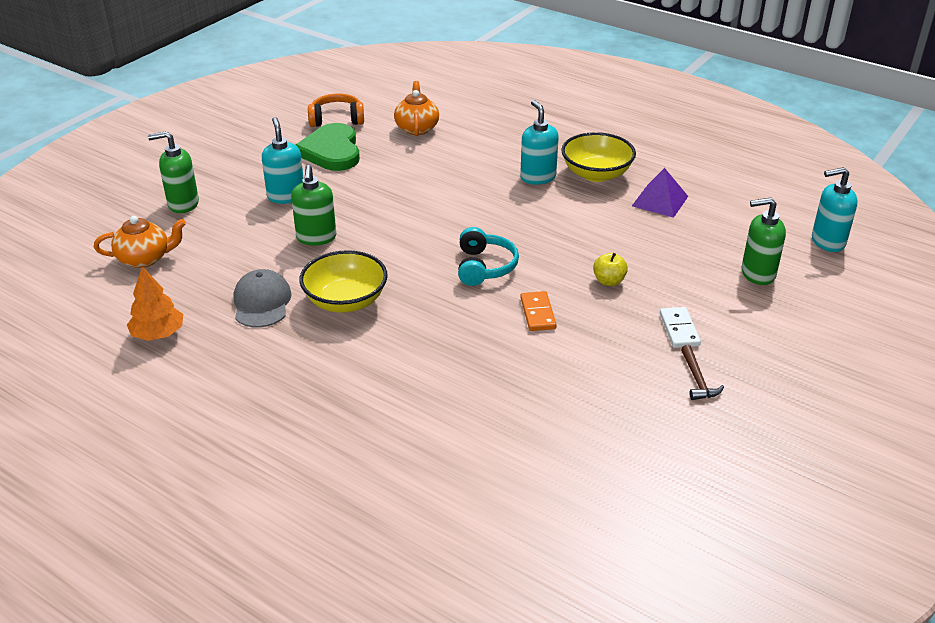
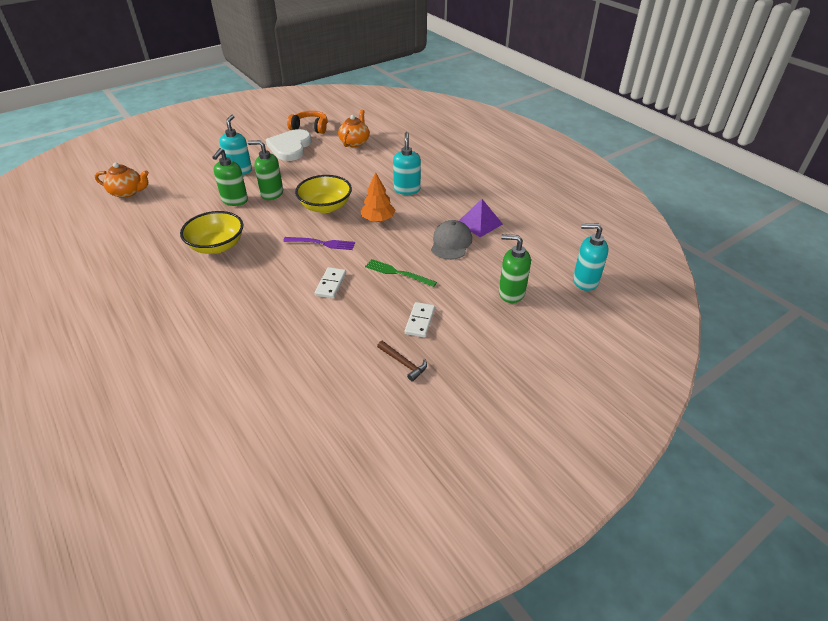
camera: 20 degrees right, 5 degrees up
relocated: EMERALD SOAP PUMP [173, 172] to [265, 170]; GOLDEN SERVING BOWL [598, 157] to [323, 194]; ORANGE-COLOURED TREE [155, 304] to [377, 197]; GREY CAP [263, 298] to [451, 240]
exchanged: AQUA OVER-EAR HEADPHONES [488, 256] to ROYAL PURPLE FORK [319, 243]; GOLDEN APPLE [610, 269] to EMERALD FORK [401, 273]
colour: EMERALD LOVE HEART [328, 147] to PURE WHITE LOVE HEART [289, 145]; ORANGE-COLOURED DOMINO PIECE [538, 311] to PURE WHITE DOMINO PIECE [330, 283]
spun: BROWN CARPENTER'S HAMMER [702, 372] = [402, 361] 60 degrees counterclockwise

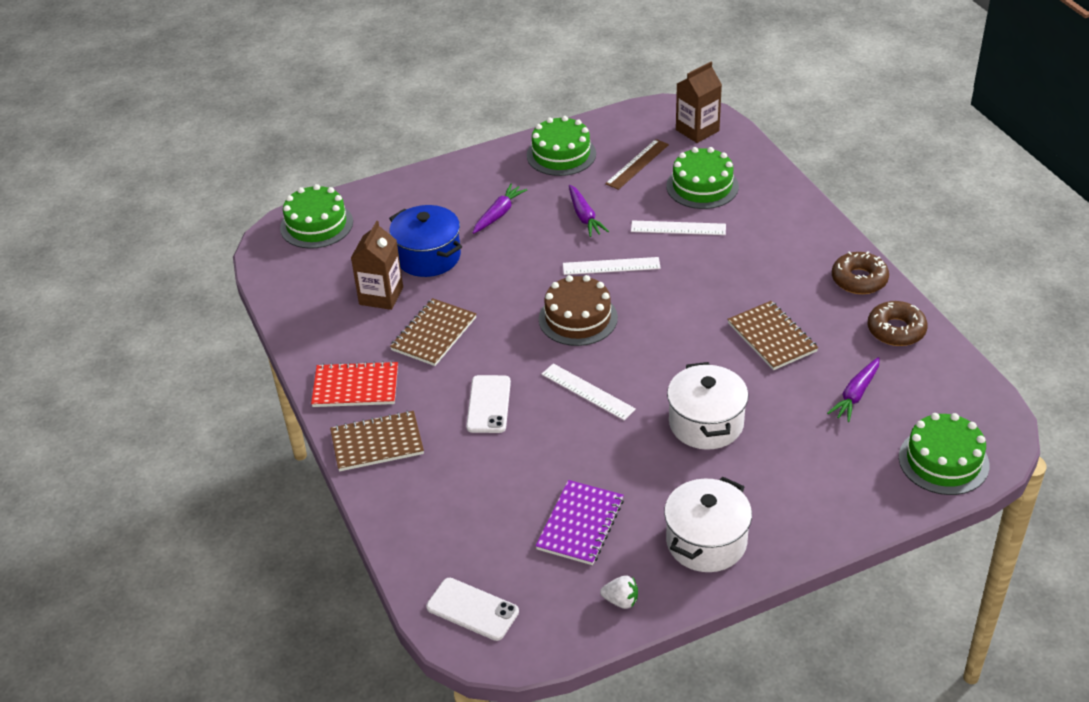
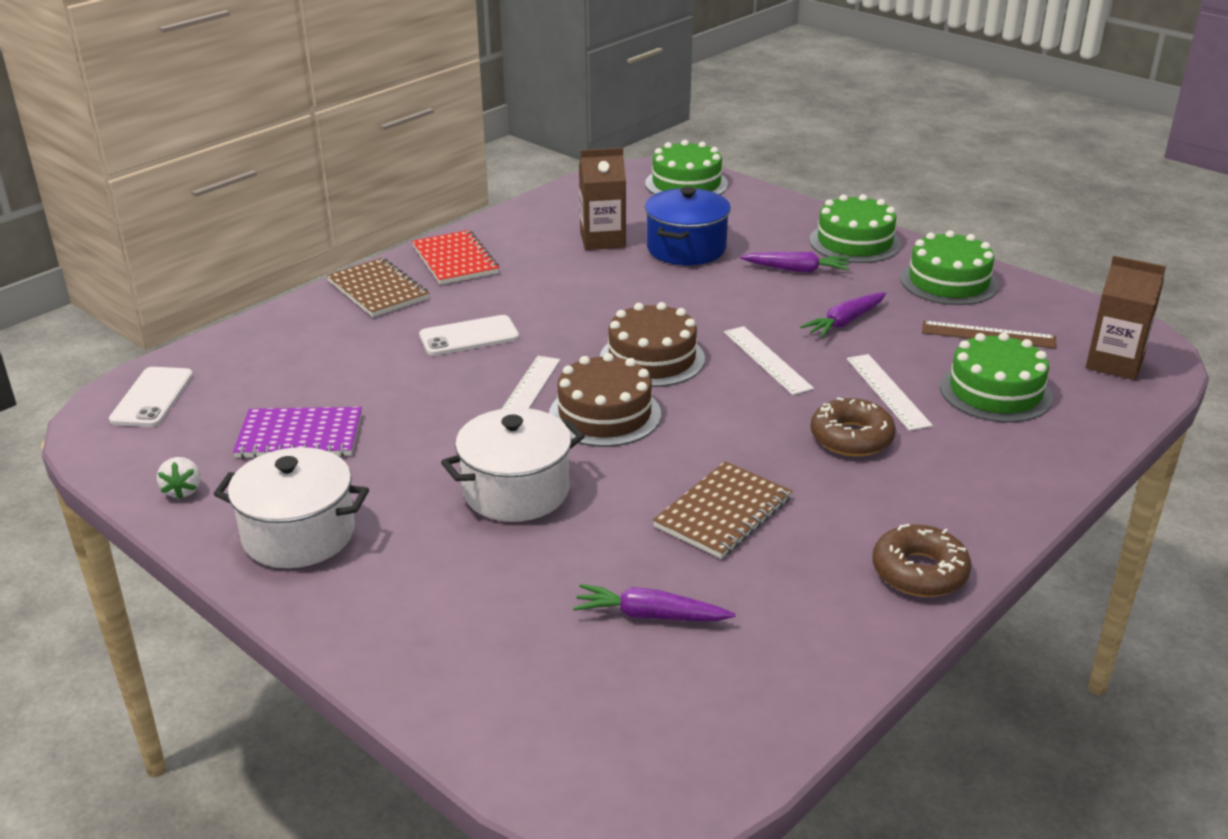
camera: 65 degrees right, 10 degrees down
missing: BROWN EXERCISE BOOK [433, 332]
appeared: BROWN LAYER CAKE [605, 400]
relocated: EMERALD LAYER CAKE [944, 454] to [855, 228]; BROWN DOUGHNUT [898, 323] to [853, 426]

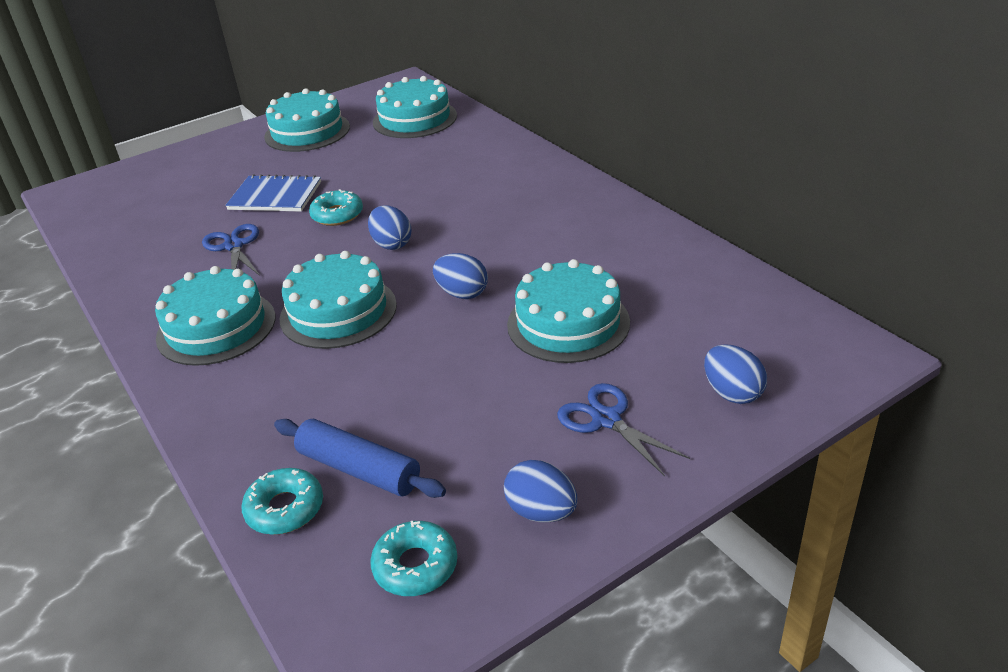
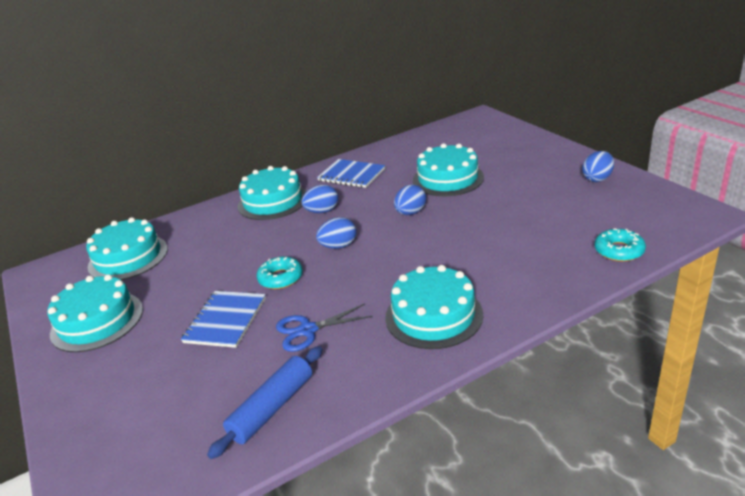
camera: 85 degrees left, 5 degrees down
missing: AQUA DOUGHNUT [413, 558]; BLUE PAIR OF SCISSORS [623, 429]
appeared: BLUE EXERCISE BOOK [351, 173]
relocated: BLUE ROLLING PIN [360, 458] to [265, 402]; AQUA LAYER CAKE [338, 300] to [272, 193]; BLUE EGG SHAPE [735, 374] to [319, 199]

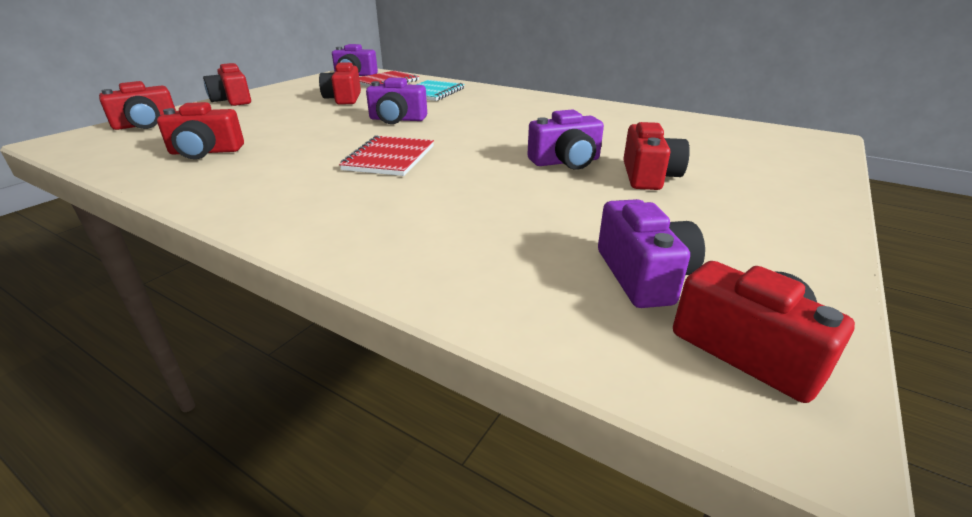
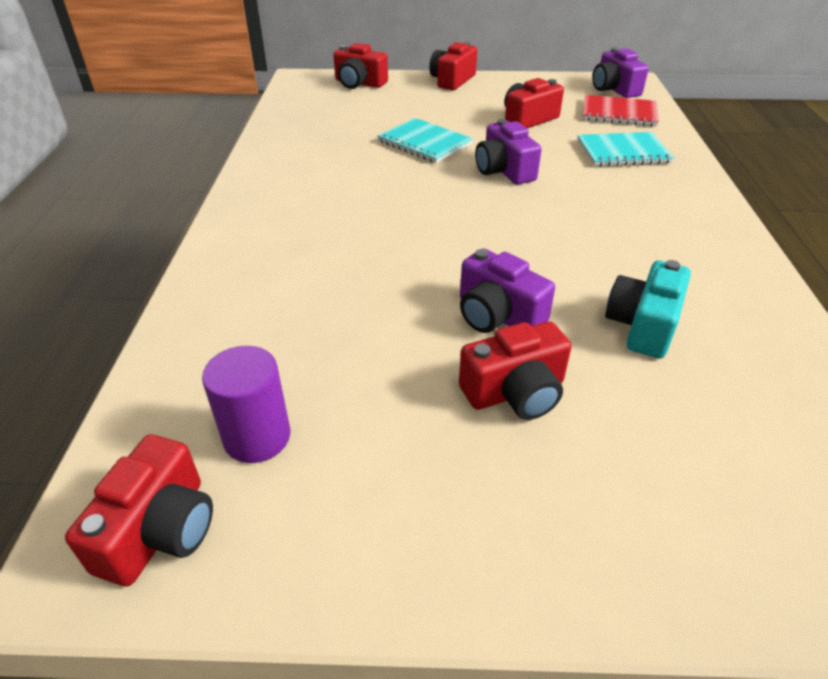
camera: 60 degrees right, 10 degrees up
missing: SCARLET PHOTO CAMERA [200, 130]; SCARLET EXERCISE BOOK [386, 155]
appeared: AQUA EXERCISE BOOK [425, 140]; AQUA PHOTO CAMERA [648, 309]
exchanged: ROYAL PURPLE PHOTO CAMERA [651, 253] to ROYAL PURPLE CYLINDER SHAPE [246, 404]

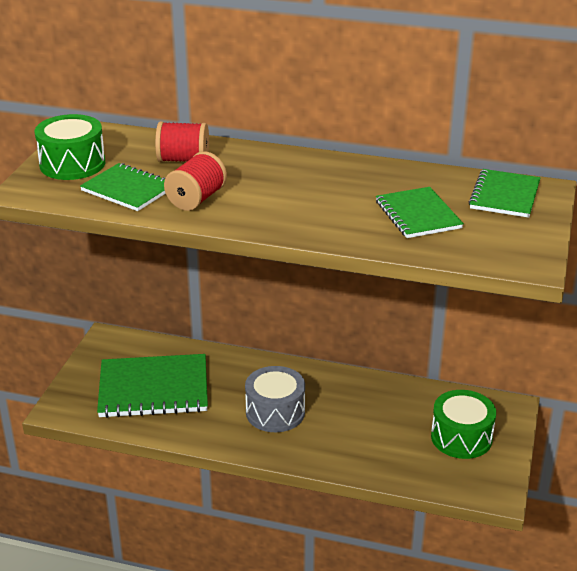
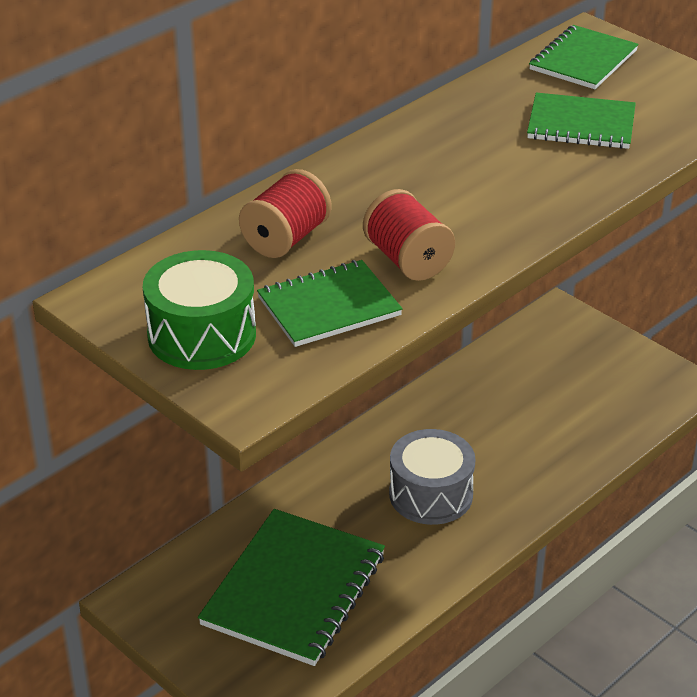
camera: 60 degrees left, 5 degrees up
missing: EMERALD DRUM [463, 424]
spun: EMERALD EXERCISE BOOK [505, 193] = [584, 57] 75 degrees clockwise

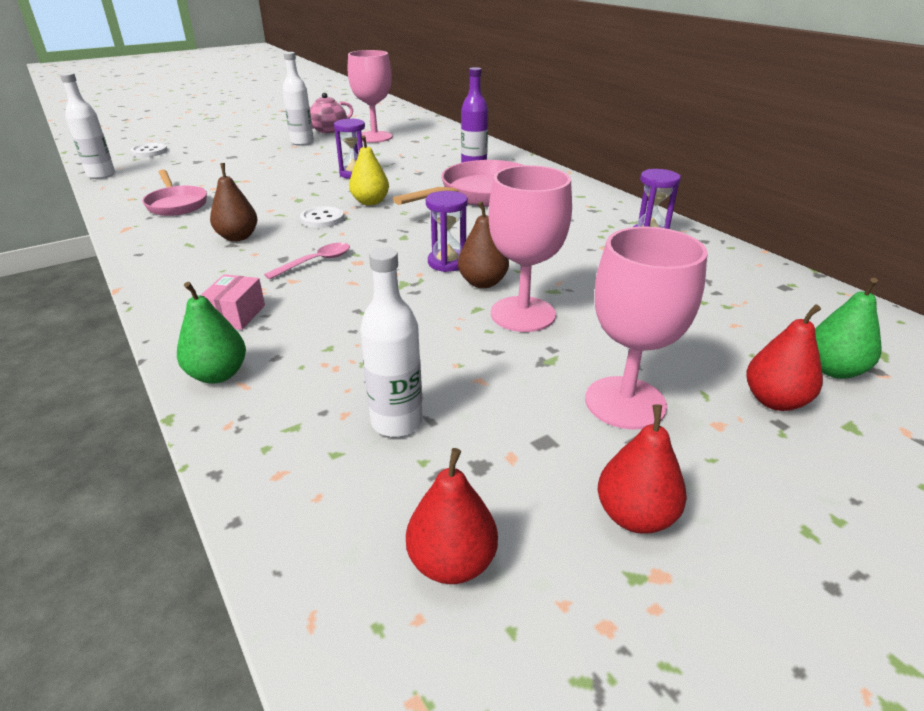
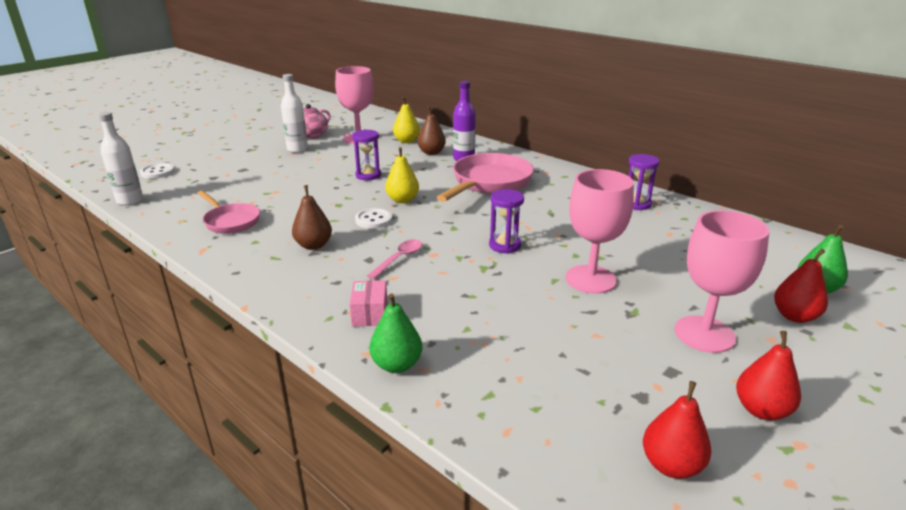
camera: 15 degrees left, 5 degrees down
missing: PURE WHITE FLASK [391, 342]
appeared: GOLDEN PEAR FRUIT [406, 120]
relocated: BROWN PEAR FRUIT [483, 244] to [431, 130]

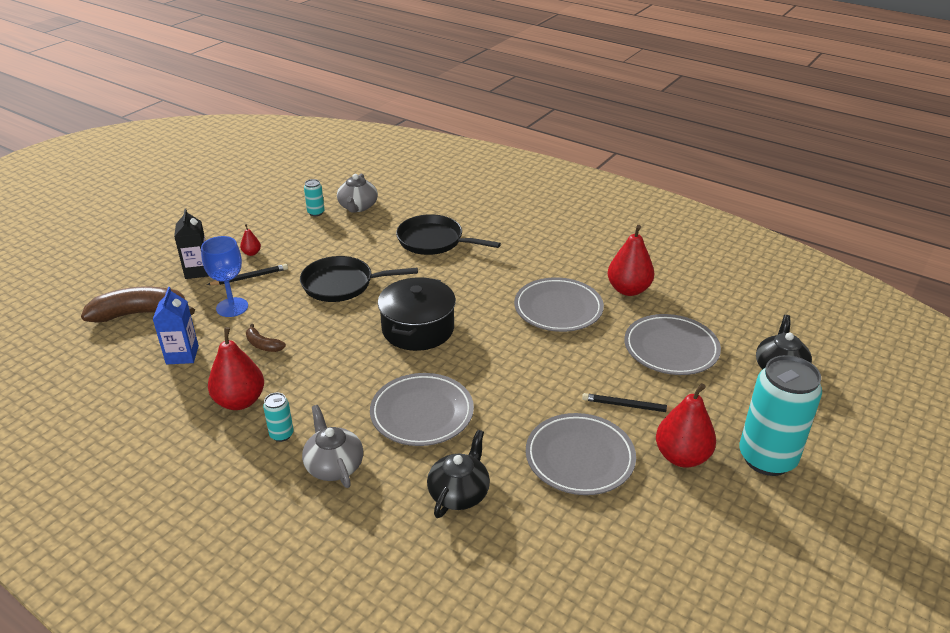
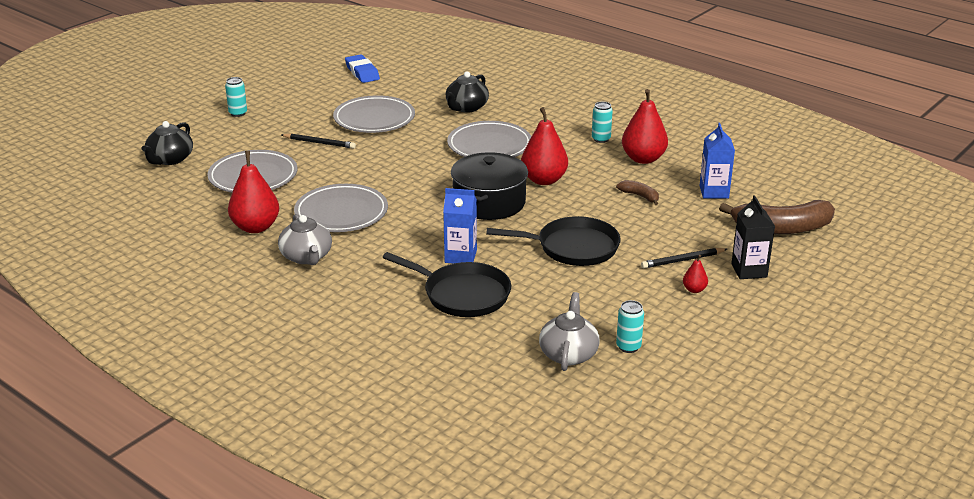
camera: 175 degrees left, 5 degrees down
missing: BLUE CHALICE [224, 276]
appeared: BLUE ERASER [362, 68]; BLUE JUICE CARTON [460, 226]
relocated: GREY CHINA TEAPOT [332, 446] to [305, 239]; SCARLET PEAR FRUIT [686, 425] to [544, 146]
size: AQUA SODA CAN [780, 415] = [236, 97] x0.43

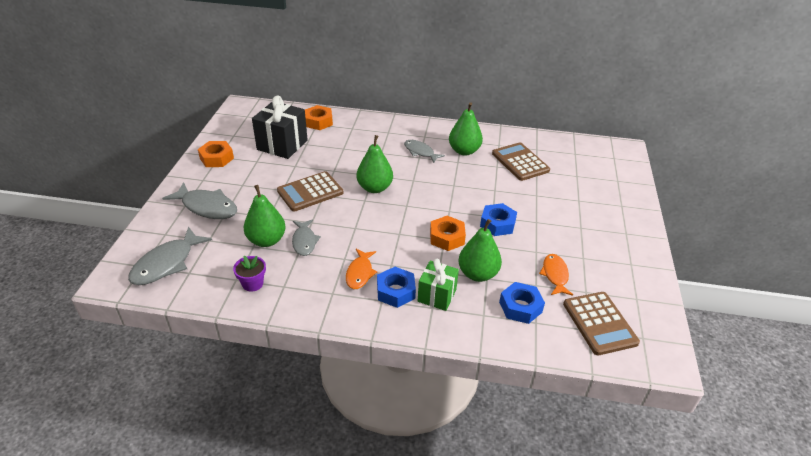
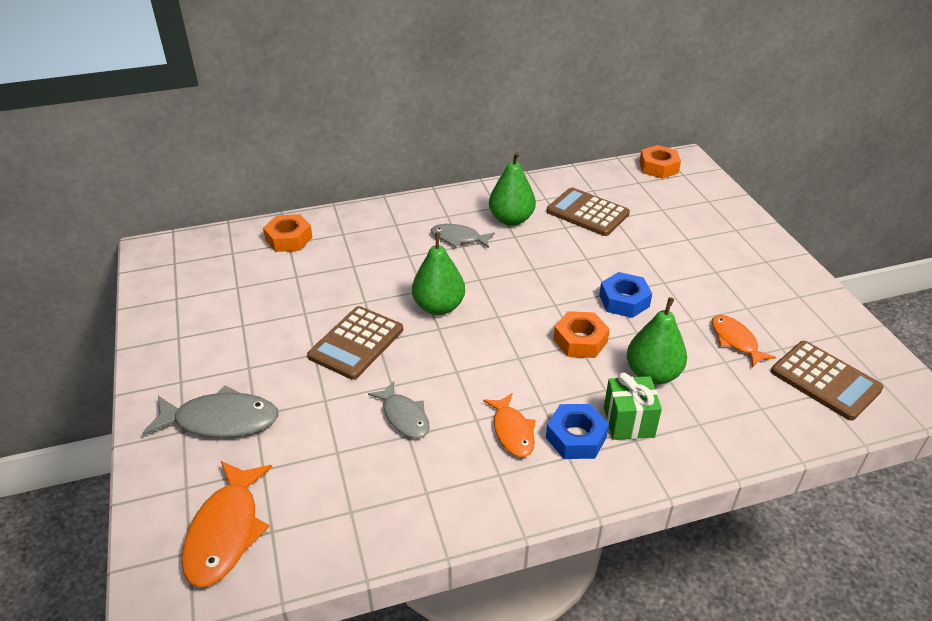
camera: 25 degrees left, 0 degrees up
missing: ROYAL PURPLE PLANT POT [249, 274]; EMERALD PEAR FRUIT [265, 216]; JET-BLACK GIFT [280, 127]; BLUE NUT [522, 303]
relocated: ORANGE-COLOURED NUT [216, 154] to [660, 162]
colour: GREY FISH [170, 255] to ORANGE-COLOURED FISH [226, 524]

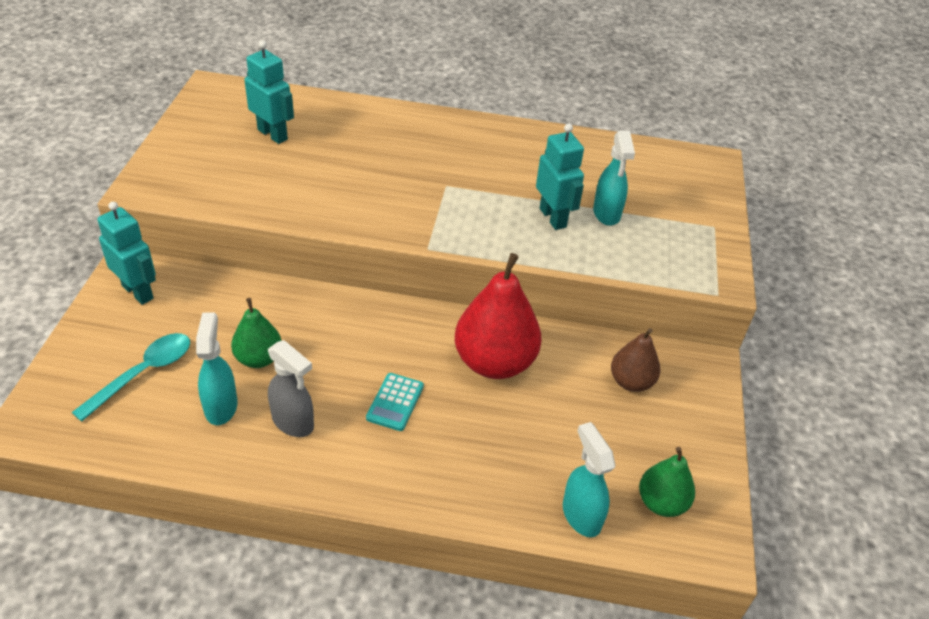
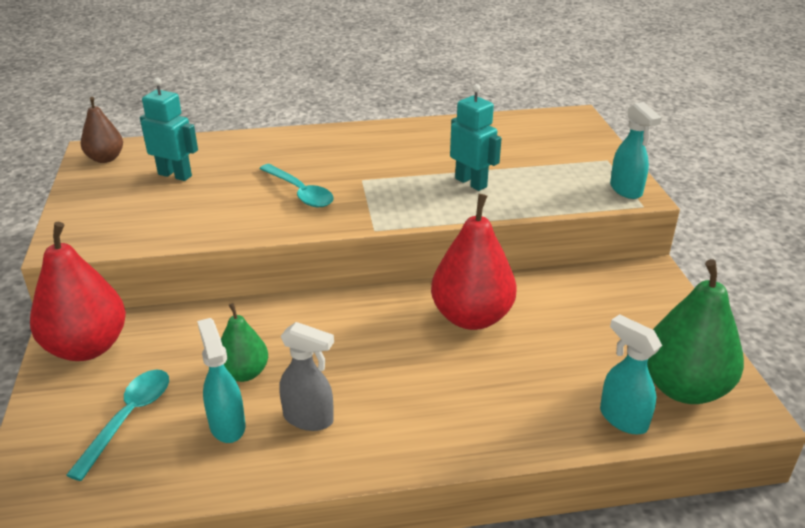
camera: 15 degrees left, 10 degrees down
missing: AQUA ADDING MACHINE [395, 402]
appeared: AQUA TABLESPOON [296, 185]
relocated: BROWN PEAR FRUIT [635, 360] to [102, 130]; AQUA SPRAY CLEANER [614, 178] to [636, 150]
exchanged: AQUA TOY ROBOT [126, 253] to SCARLET PEAR FRUIT [78, 291]
size: EMERALD PEAR FRUIT [667, 482] = [696, 331] x1.77

